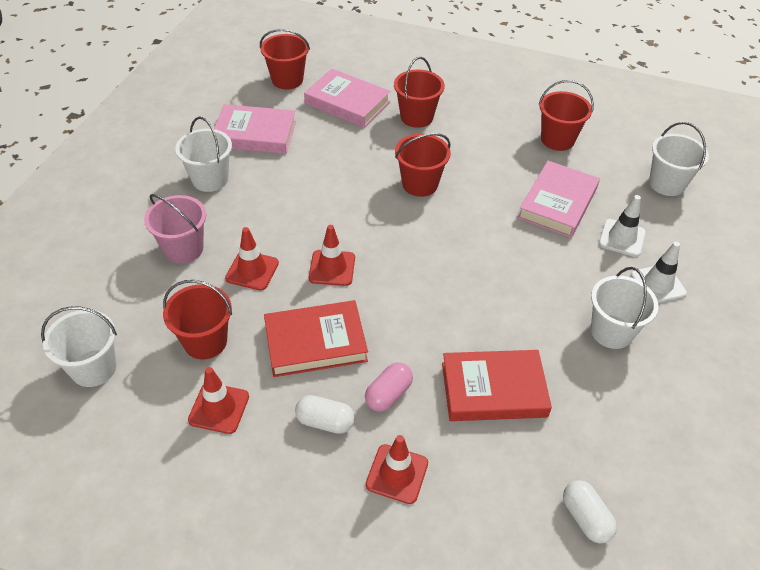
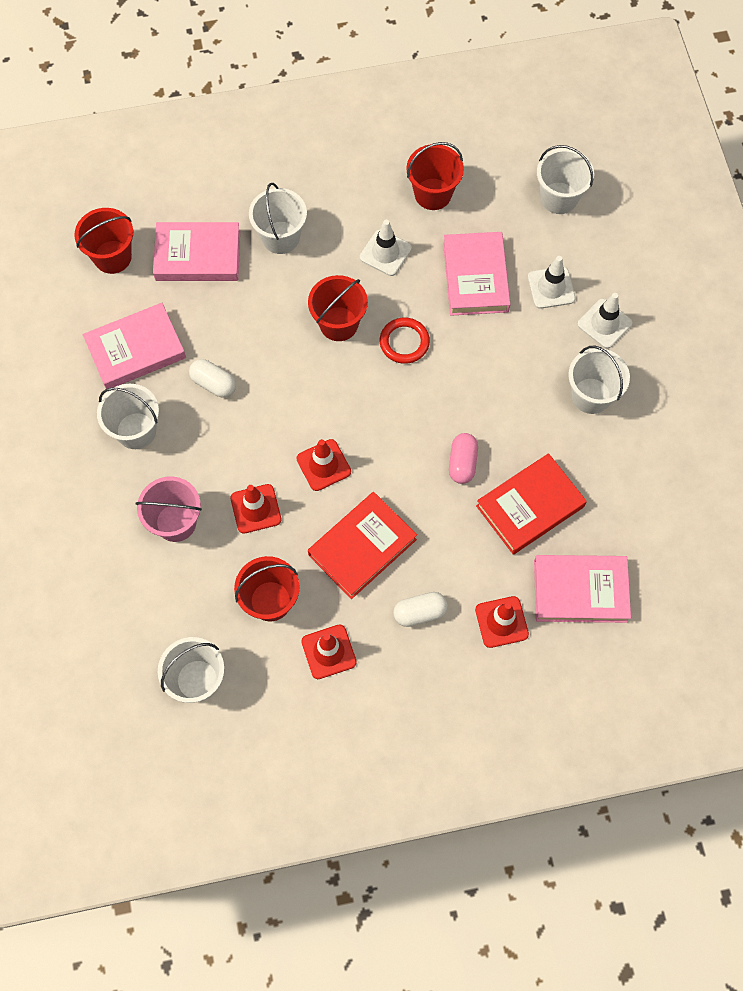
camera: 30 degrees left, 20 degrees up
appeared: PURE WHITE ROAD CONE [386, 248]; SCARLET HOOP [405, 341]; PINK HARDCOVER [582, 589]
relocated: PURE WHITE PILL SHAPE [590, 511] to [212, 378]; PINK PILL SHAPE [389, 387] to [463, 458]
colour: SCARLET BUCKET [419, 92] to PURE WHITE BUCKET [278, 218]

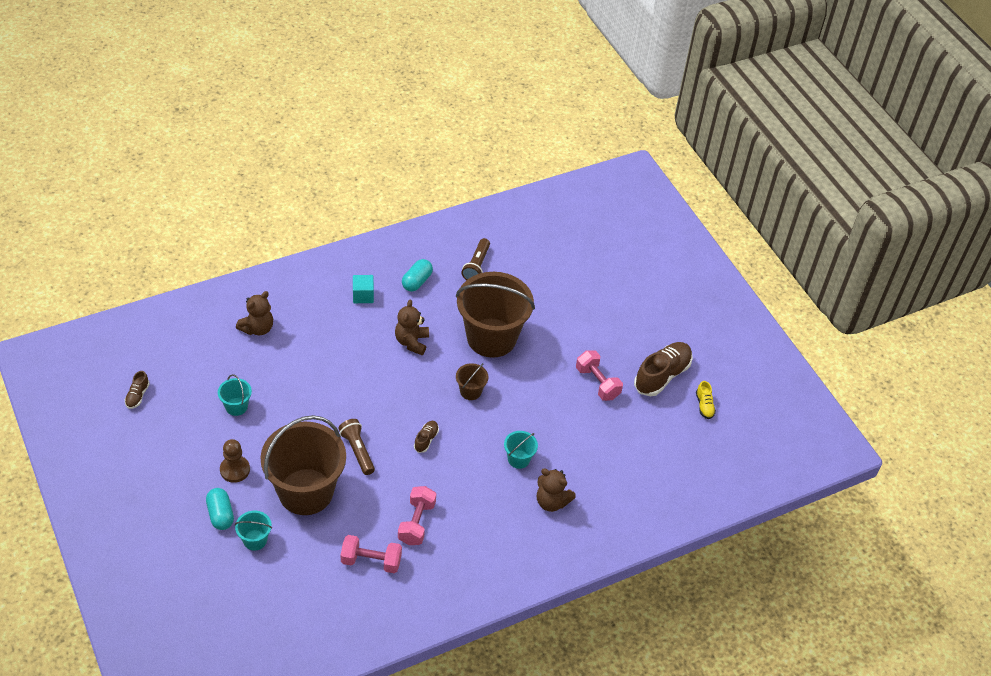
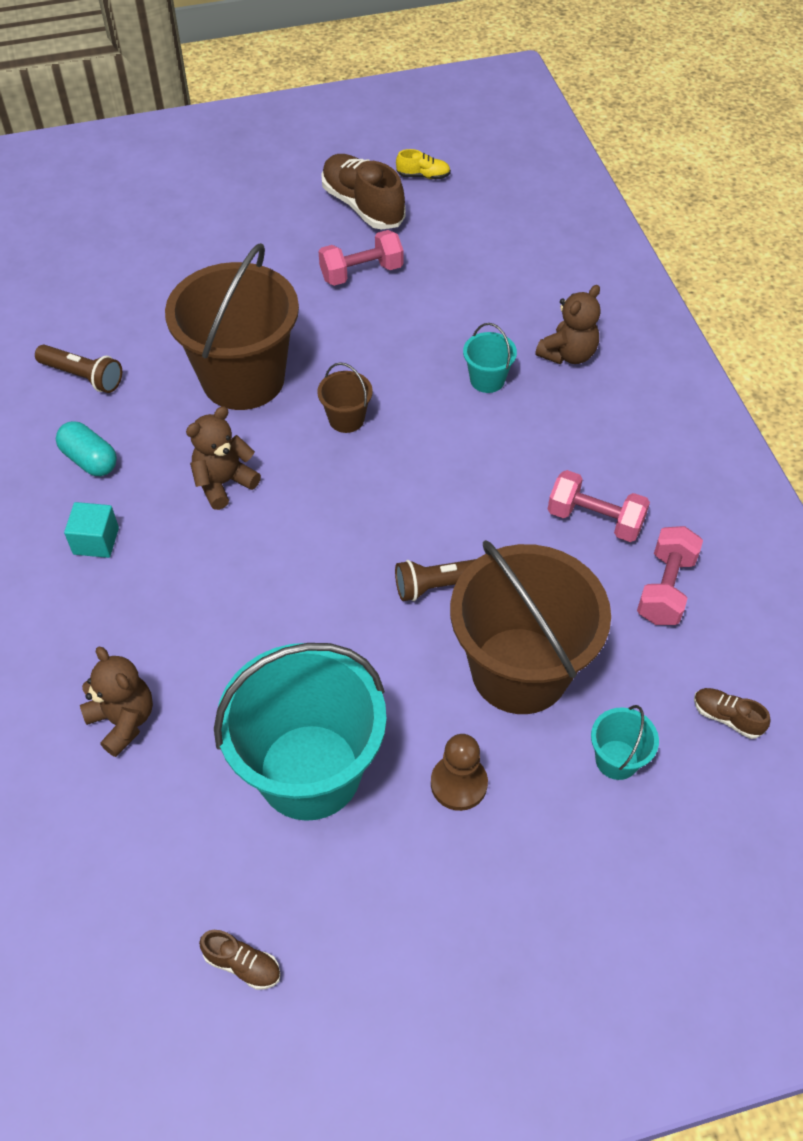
camera: 75 degrees left, 5 degrees up
missing: AQUA PILL SHAPE [220, 509]
relocated: BROWN LACE-UP SHOE [426, 437] to [732, 713]
spun: BROWN TEDDY BEAR [412, 327] = [223, 458] 120 degrees clockwise
size: AQUA BUCKET [235, 395] = [300, 732] x2.38

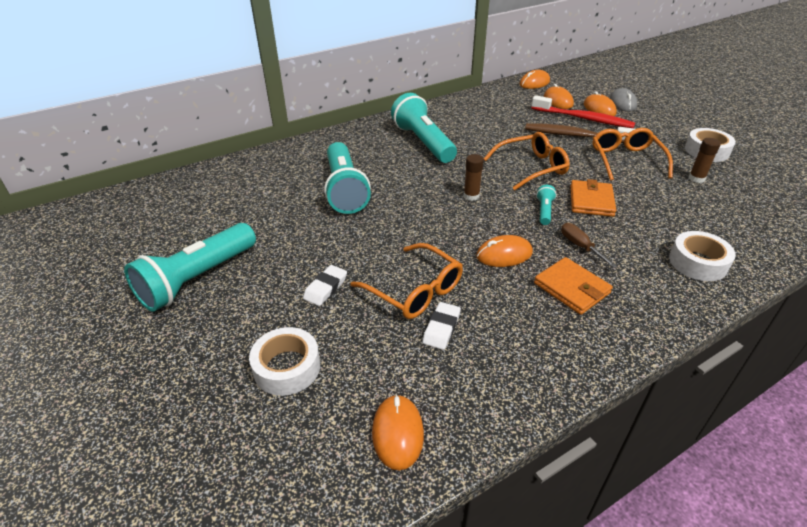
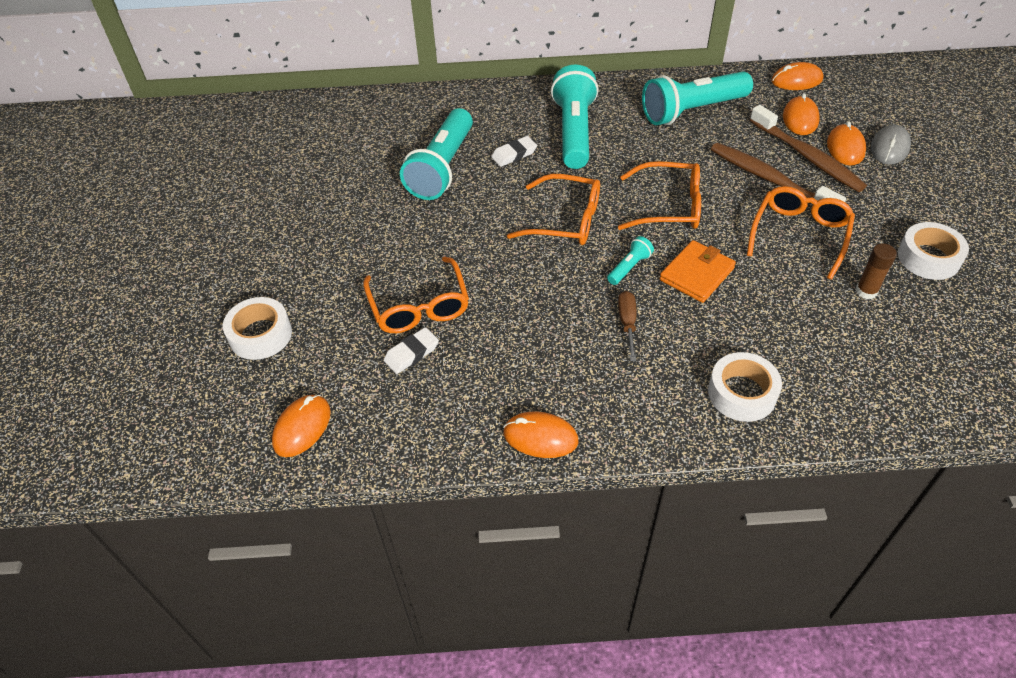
camera: 30 degrees right, 10 degrees up
missing: ORANGE-COLOURED WALLET [573, 286]
relocated: PURE WHITE ERASER [325, 285] to [514, 151]; ORANGE-COLOURED MOUSE [504, 251] to [540, 434]; AQUA TORCH [190, 267] to [697, 98]
exchanged: BROWN GLUE [473, 177] to ORANGE-COLOURED GLASSES [553, 209]
colour: SCARLET DENTAL BRUSH [583, 111] to BROWN DENTAL BRUSH [808, 148]

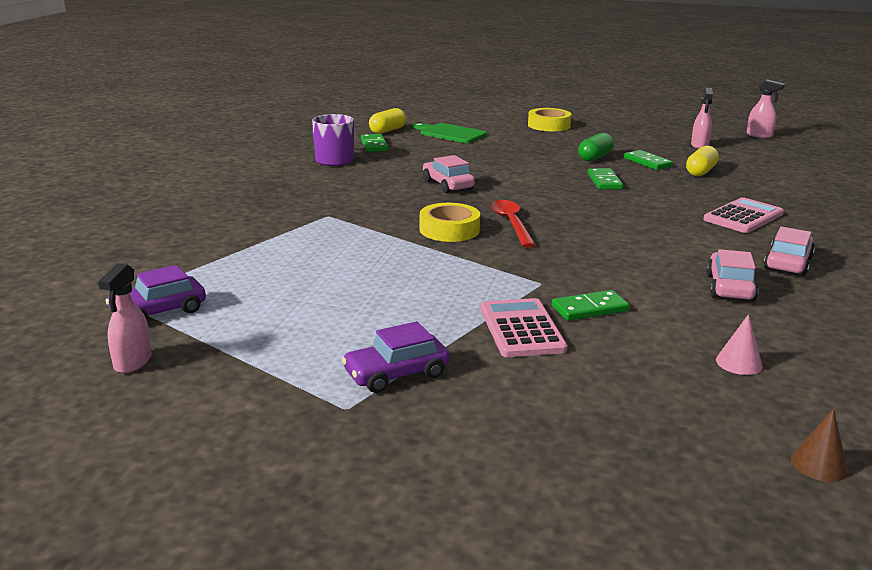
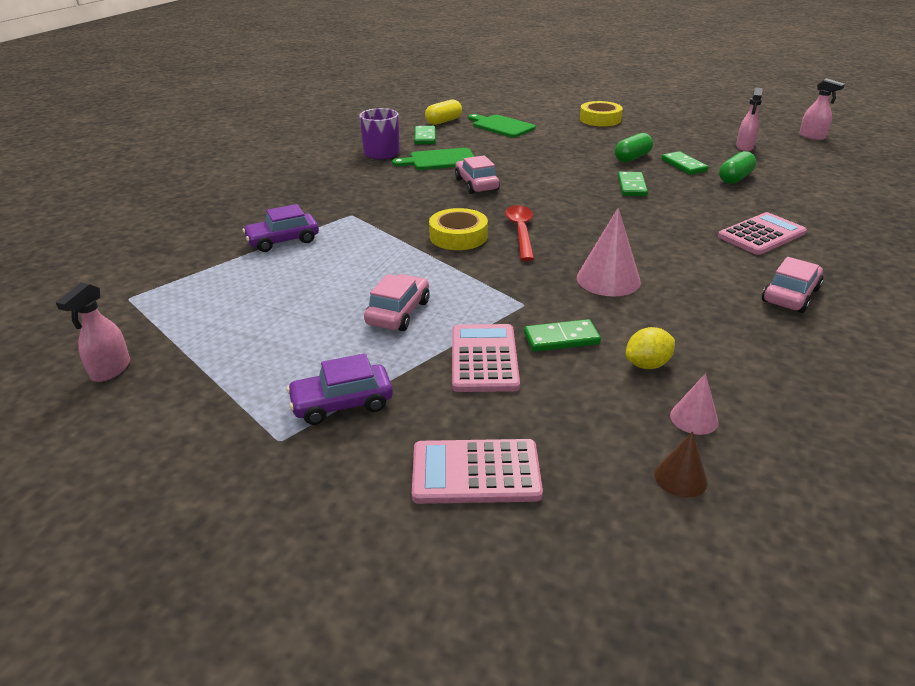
camera: 10 degrees right, 10 degrees up
appeared: EMERALD BREAD BOARD [433, 159]; PINK ADDING MACHINE [477, 471]; PINK SOLID CONE [609, 252]; GOLDEN CITRUS FRUIT [650, 348]
relocated: ROYAL PURPLE CAR [156, 292] to [281, 228]; PINK CAR [732, 275] to [397, 302]; BROWN SOLID CONE [820, 445] to [681, 464]
colour: GOLDEN PILL SHAPE [702, 161] to EMERALD PILL SHAPE [737, 167]

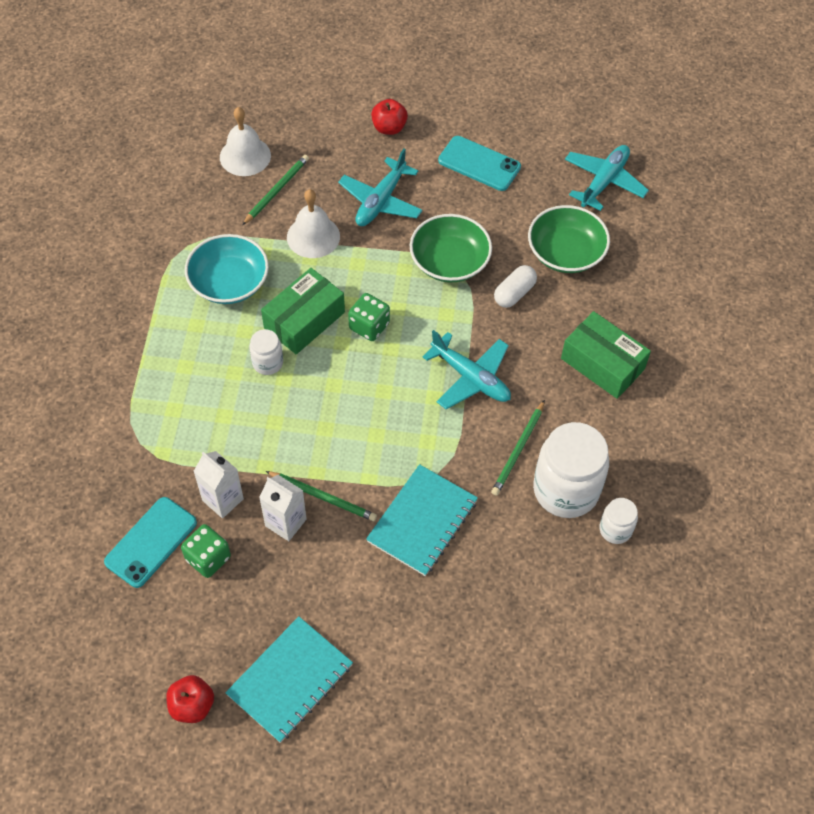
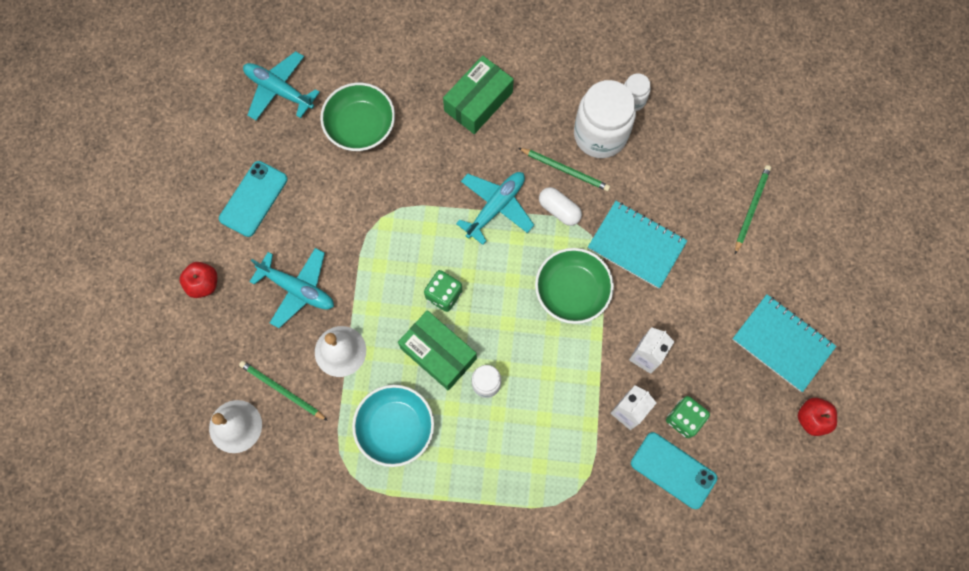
camera: 90 degrees left, 15 degrees up
relocated: EMERALD SERVING BOWL [451, 248] to [574, 286]; PURE WHITE PILL SHAPE [515, 286] to [560, 206]; EMERALD PENCIL [321, 496] to [753, 209]

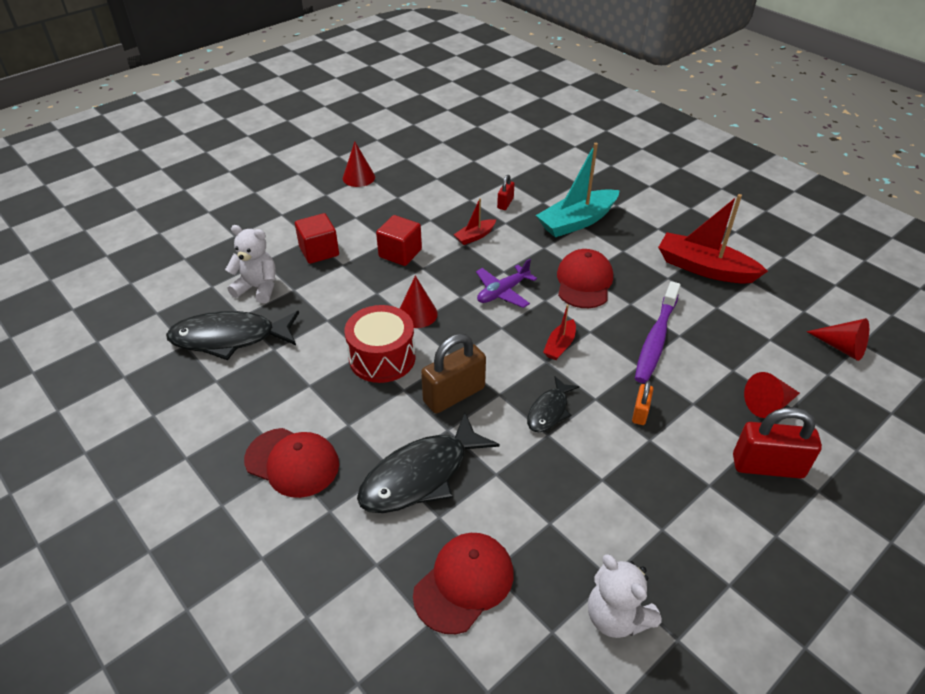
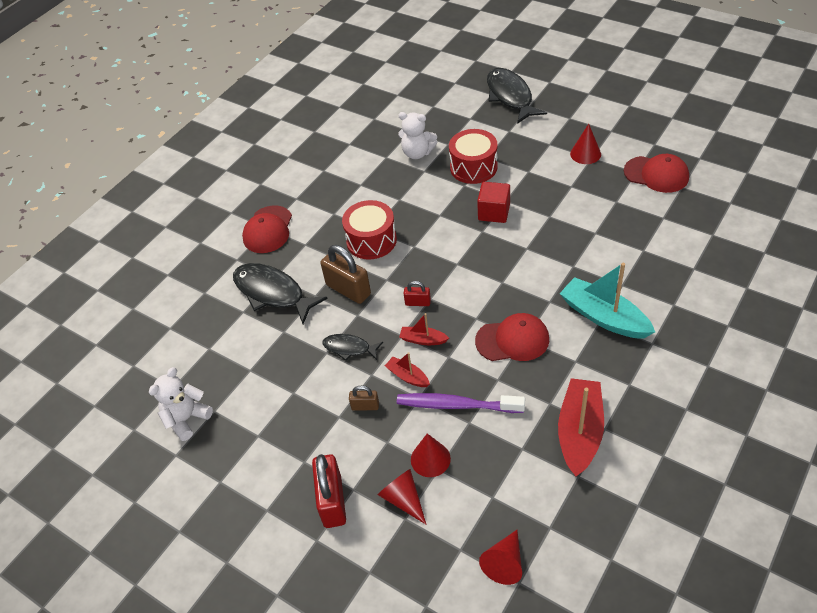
camera: 80 degrees right, 5 degrees up
missing: ROYAL PURPLE TOY PLANE [506, 283]
relocated: SCARLET TOY BOAT [474, 221] to [407, 369]; SCARLET LOCK [506, 192] to [417, 293]; SCARLET SOLID CONE [419, 301] to [431, 455]; JET-BLACK FISH [232, 335] to [517, 96]; SCARLET CAP [463, 583] to [656, 173]
exchanged: SCARLET BLOCK [317, 238] to SCARLET DRUM [473, 156]
colour: ORANGE-COLOURED LOCK [642, 402] to BROWN LOCK [364, 398]
spun: PURE WHITE TEDDY BEAR [250, 264] = [417, 135] 105 degrees clockwise

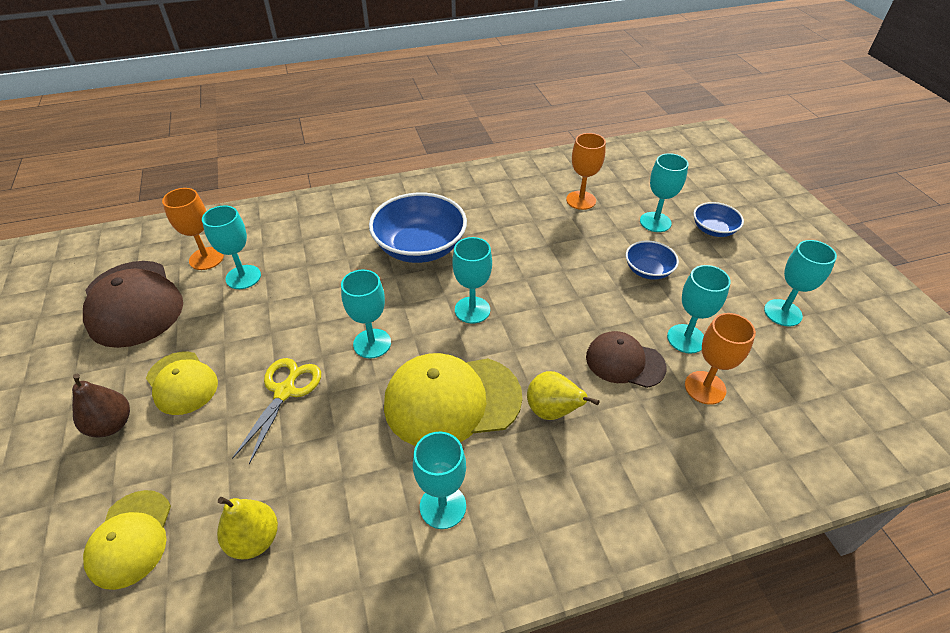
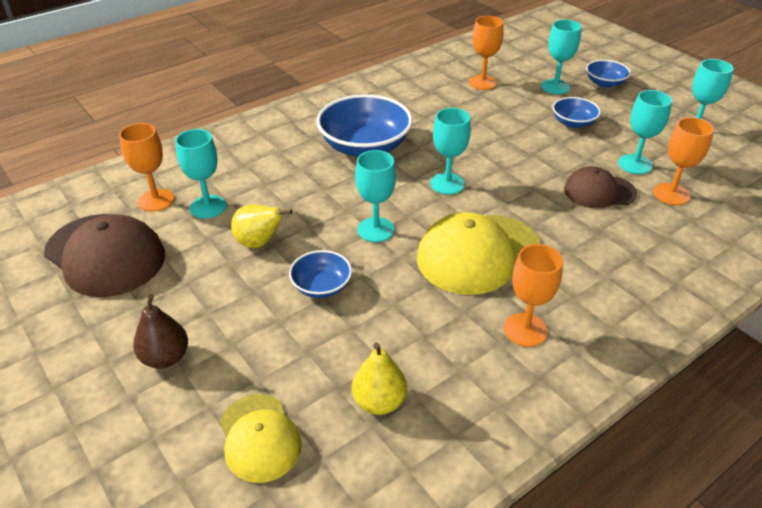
camera: 20 degrees left, 5 degrees down
missing: GOLDEN CAP [182, 383]
relocated: GOLDEN PEAR FRUIT [563, 395] to [262, 226]
exchanged: GOLDEN PAIR OF SCISSORS [276, 411] to BLUE SERVING BOWL [320, 274]
colour: AQUA CHALICE [439, 480] to ORANGE-COLOURED CHALICE [533, 295]

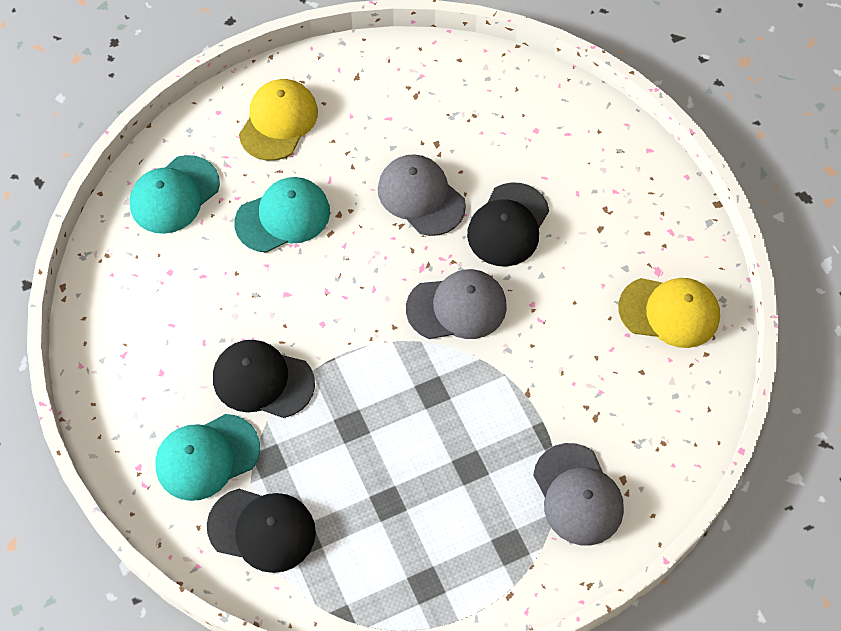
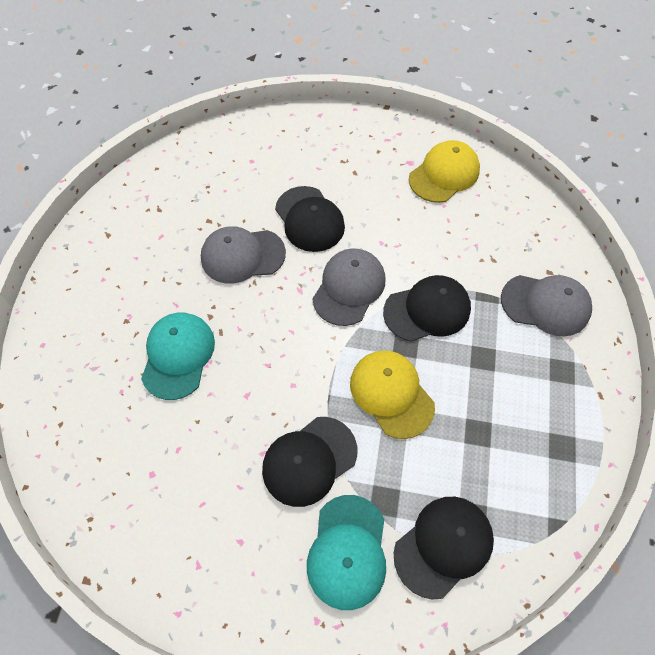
camera: 55 degrees left, 0 degrees up
missing: AQUA CAP [175, 194]
appeared: JET-BLACK CAP [427, 308]
relocated: GOLDEN CAP [278, 120] to [392, 394]

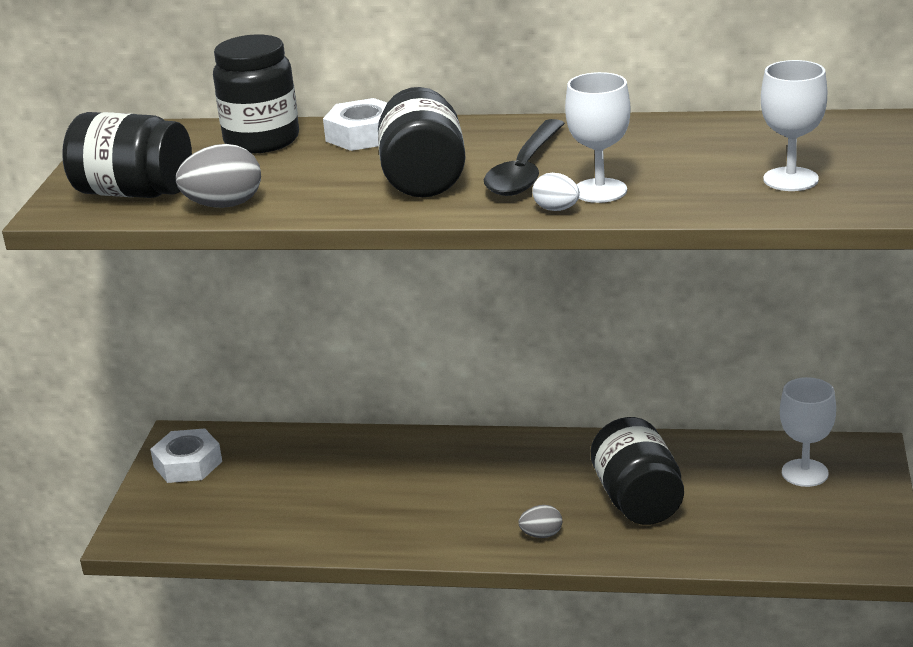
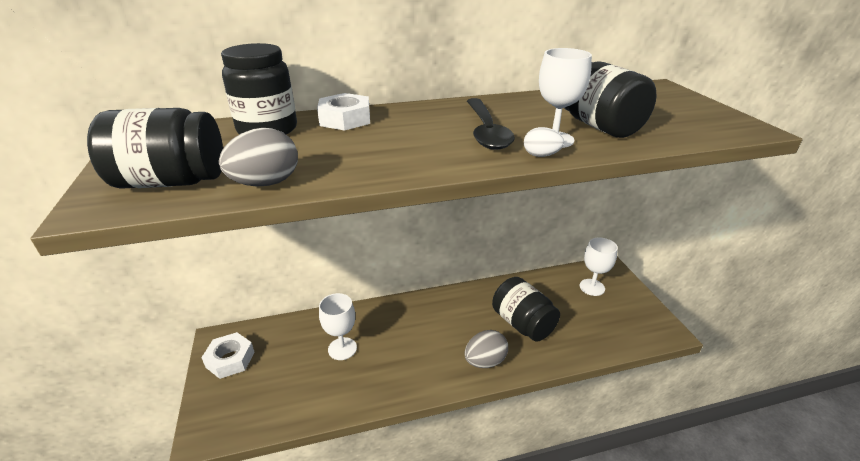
camera: 25 degrees left, 5 degrees up
relocated: PURE WHITE CHALICE [794, 125] to [338, 326]; JET-BLACK JAR [421, 142] to [610, 100]
size: GREY EGG SHAPE [540, 521] = [486, 349] x1.73

